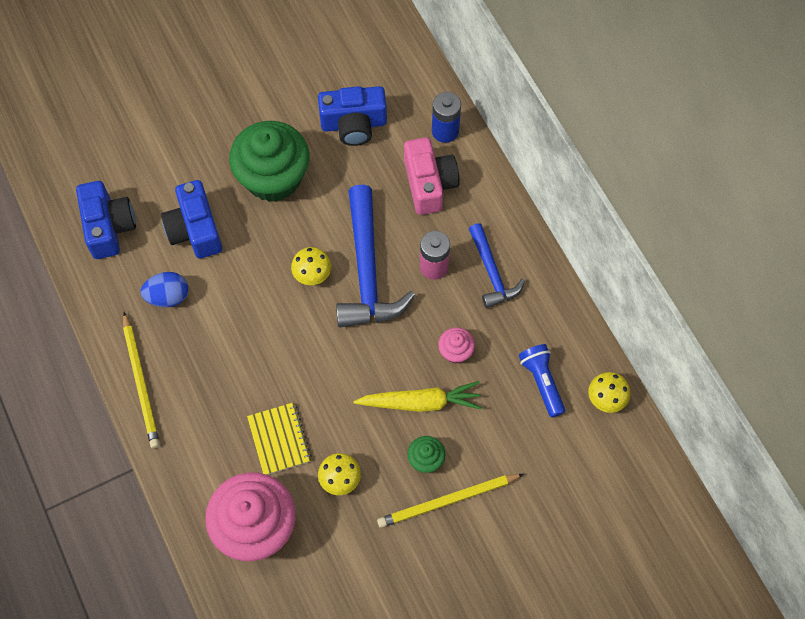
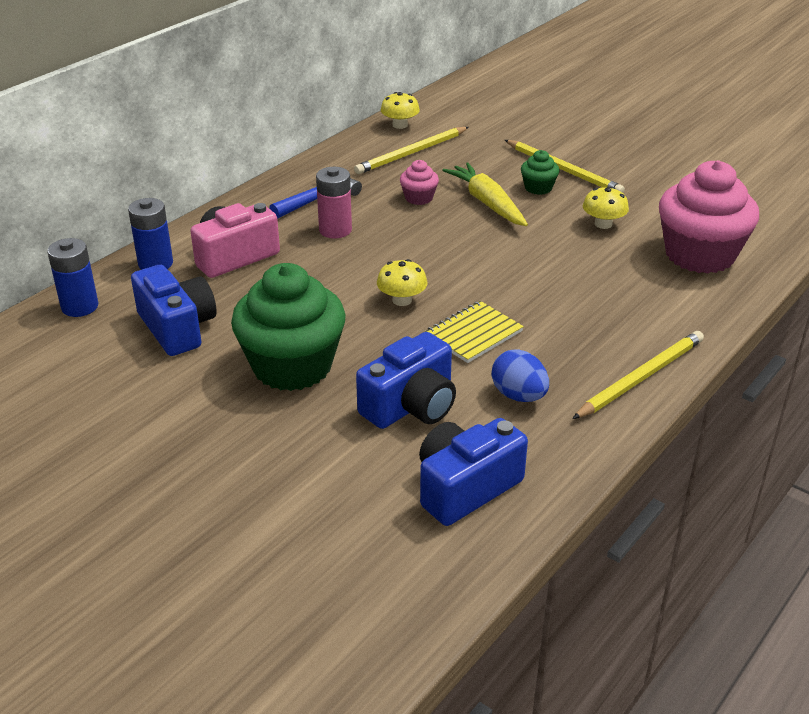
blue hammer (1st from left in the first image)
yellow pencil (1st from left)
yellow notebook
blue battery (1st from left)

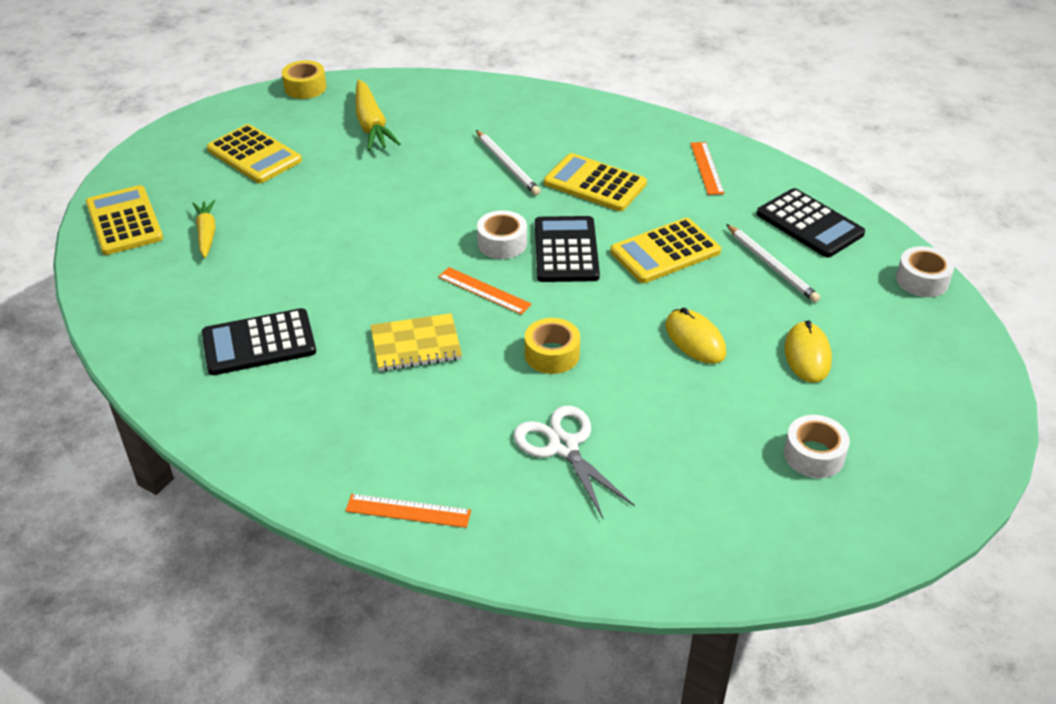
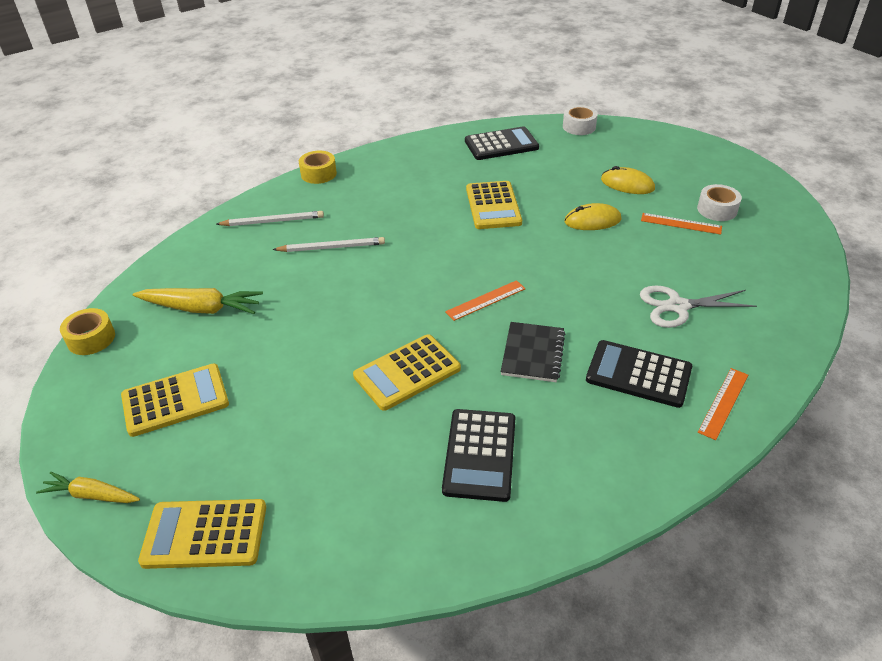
orange ruler (2nd from left)
yellow calculator (3rd from left)
yellow carrot (1st from left)
white tape (1st from left in the first image)
black calculator (3rd from left)
white pencil (1st from left)
black notebook
yellow tape (2nd from left)

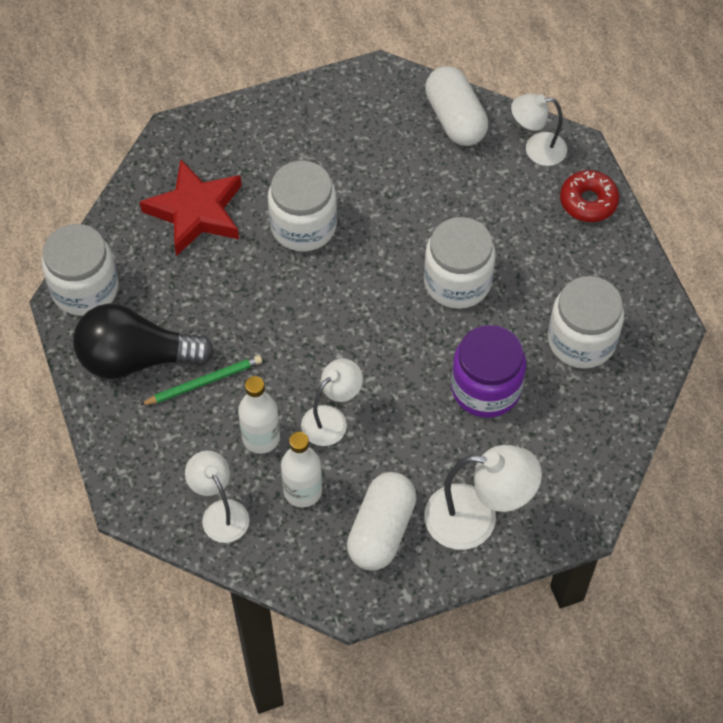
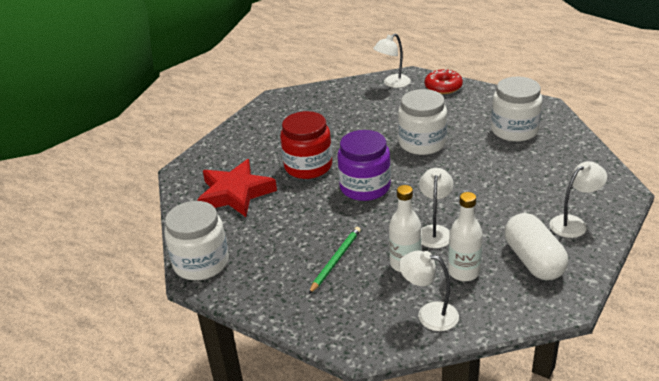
white capsule (2nd from left in the first image)
red jar
black light bulb
purple jar
white lamp (4th from left)

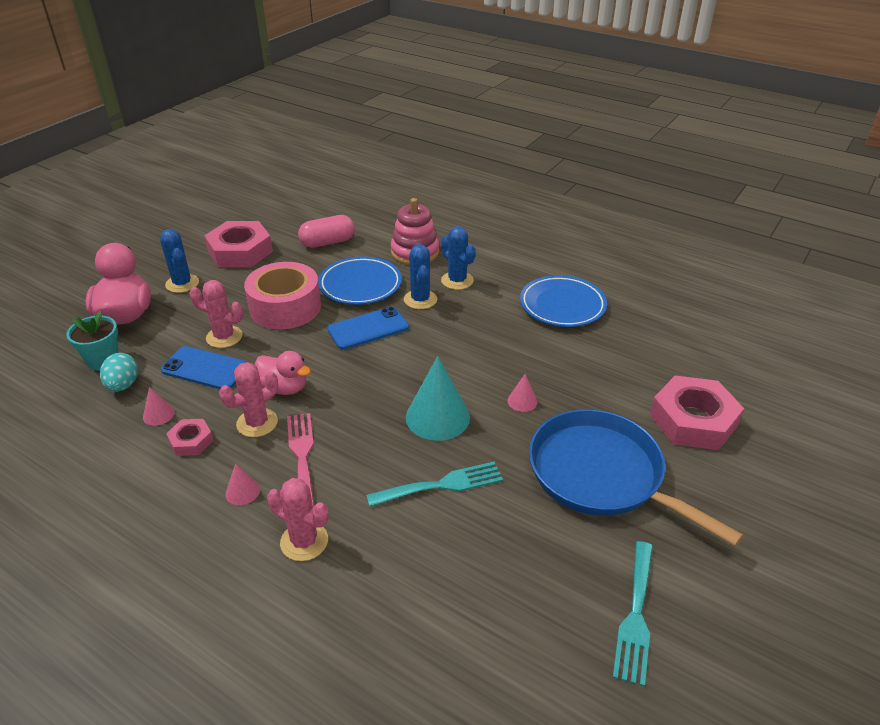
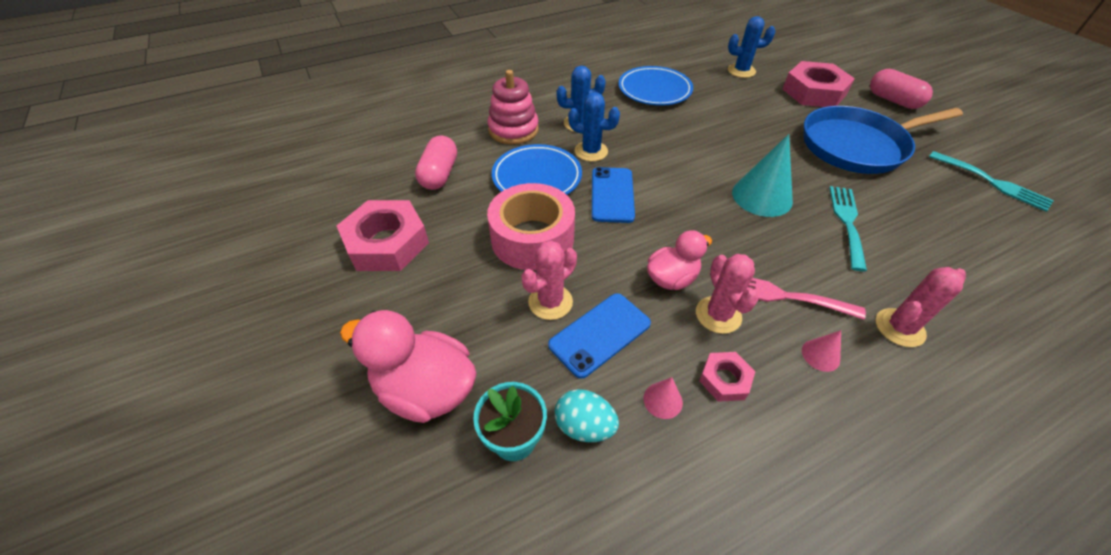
blue cactus (3rd from left)
pink cone (3rd from left in the first image)
pink capsule (2nd from left)

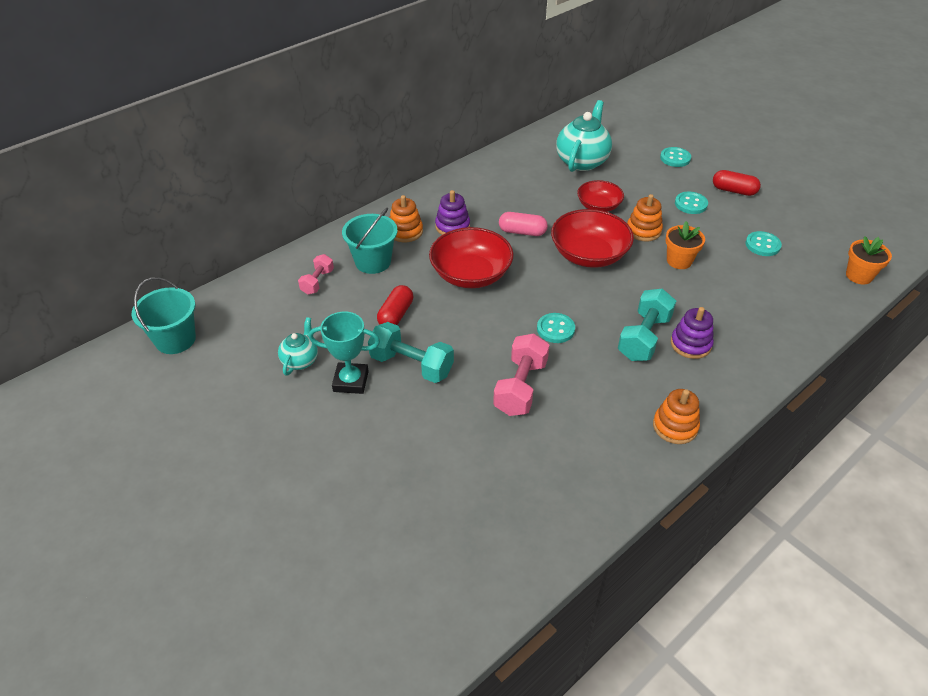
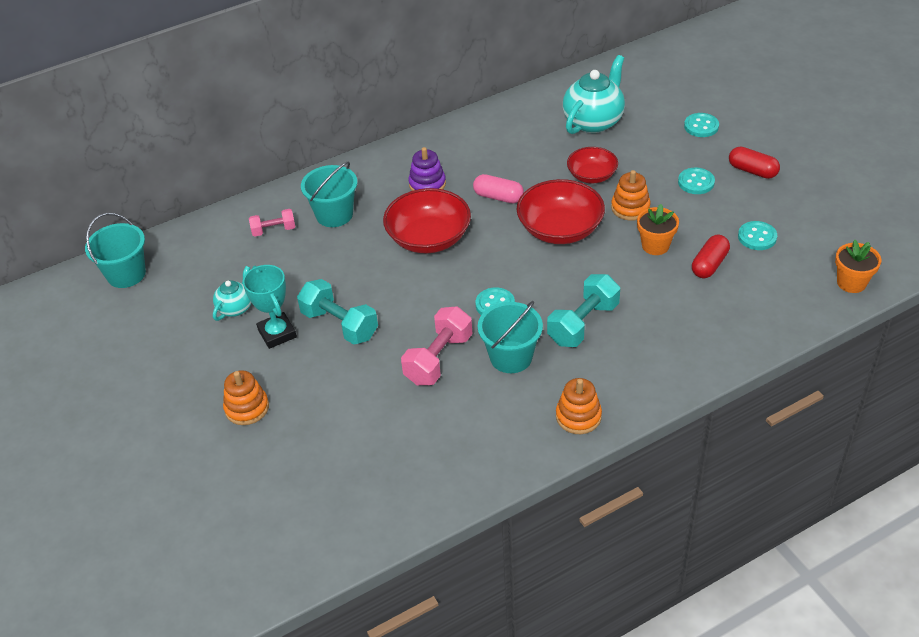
orange stacking toy (1st from left)
pink dumbbell (1st from left)
red capsule (1st from left)
purple stacking toy (2nd from left in the first image)
turquoise trophy
turquoise bucket (3rd from left)

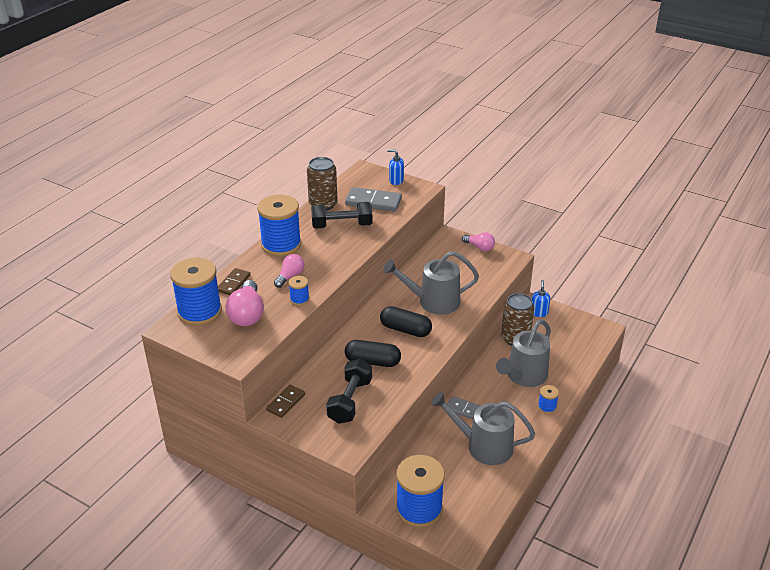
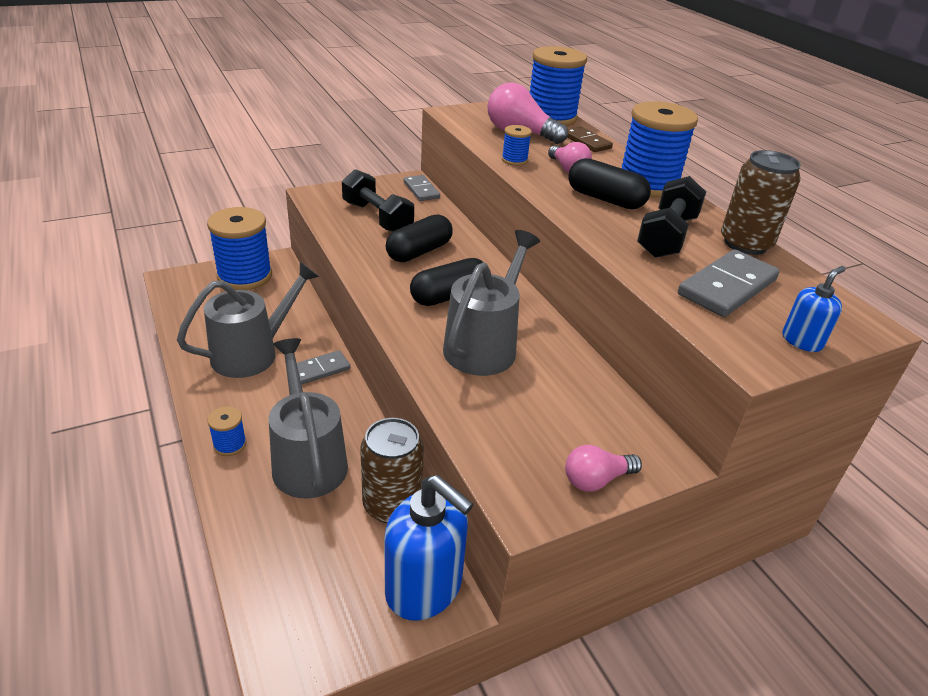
blue soap dispenser (1st from left)
grey domino (2nd from left)
black capsule (3rd from left)

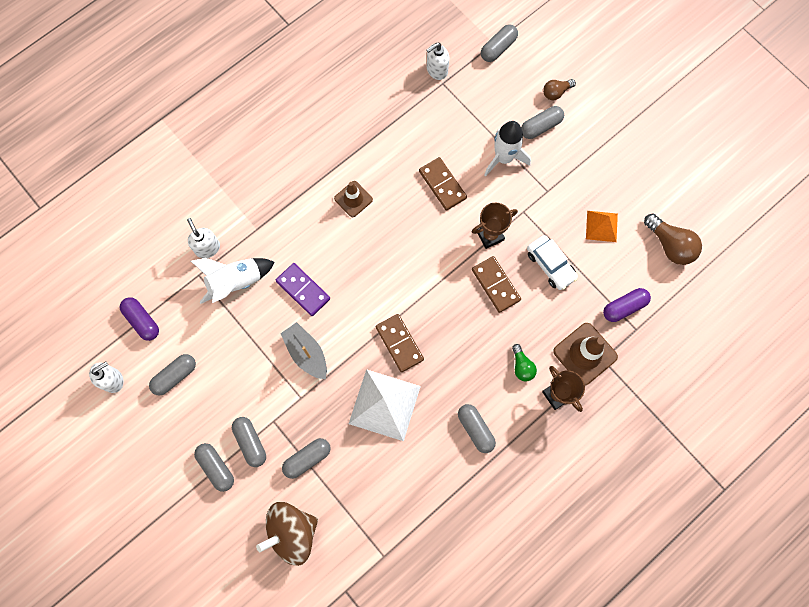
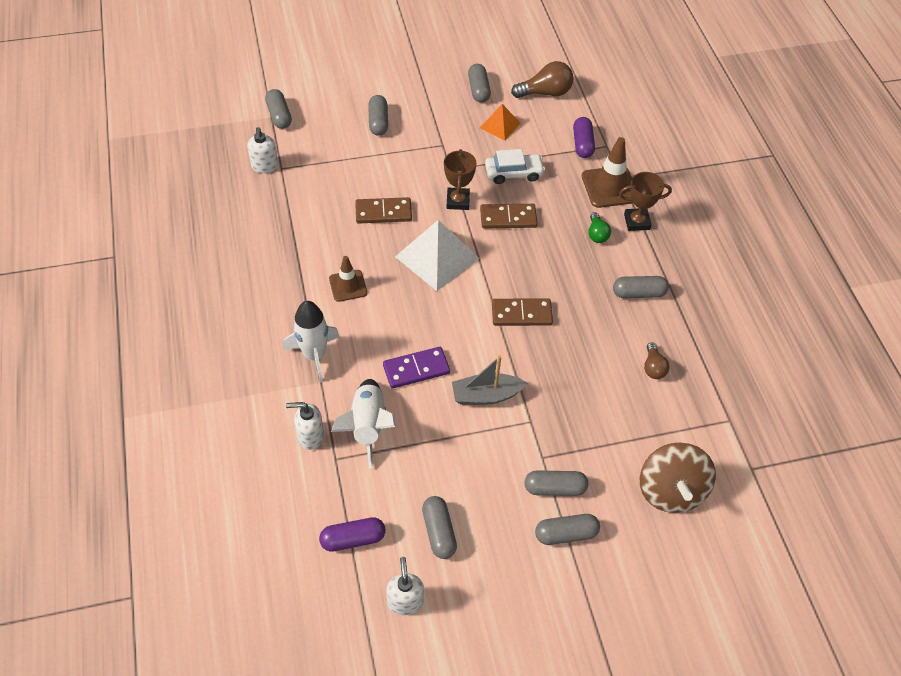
brown light bulb (2nd from left)
white rocket (1st from left)
green light bulb
white pyramid
grey capsule (4th from left)

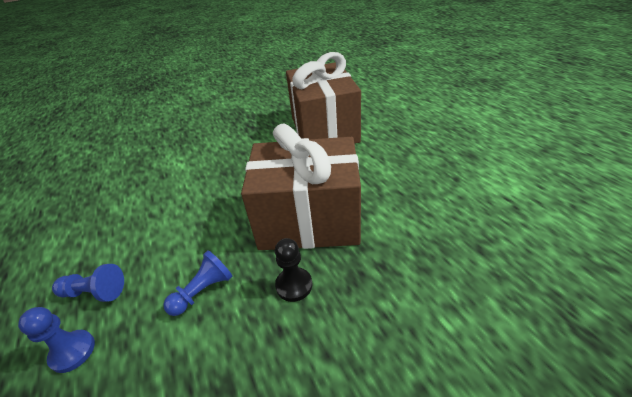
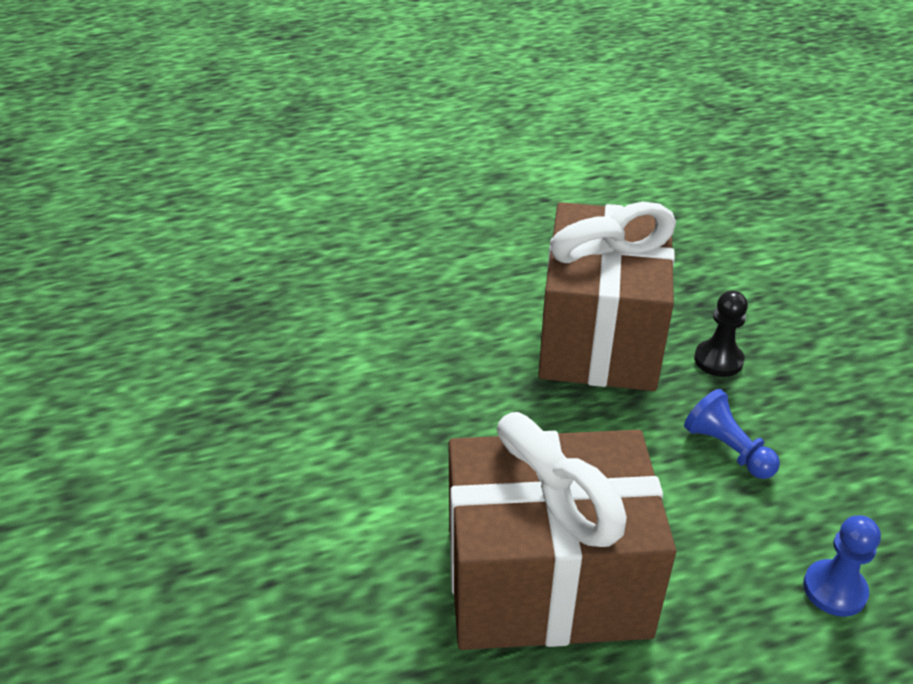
brown gift (1st from left)
blue pawn (2nd from left in the first image)

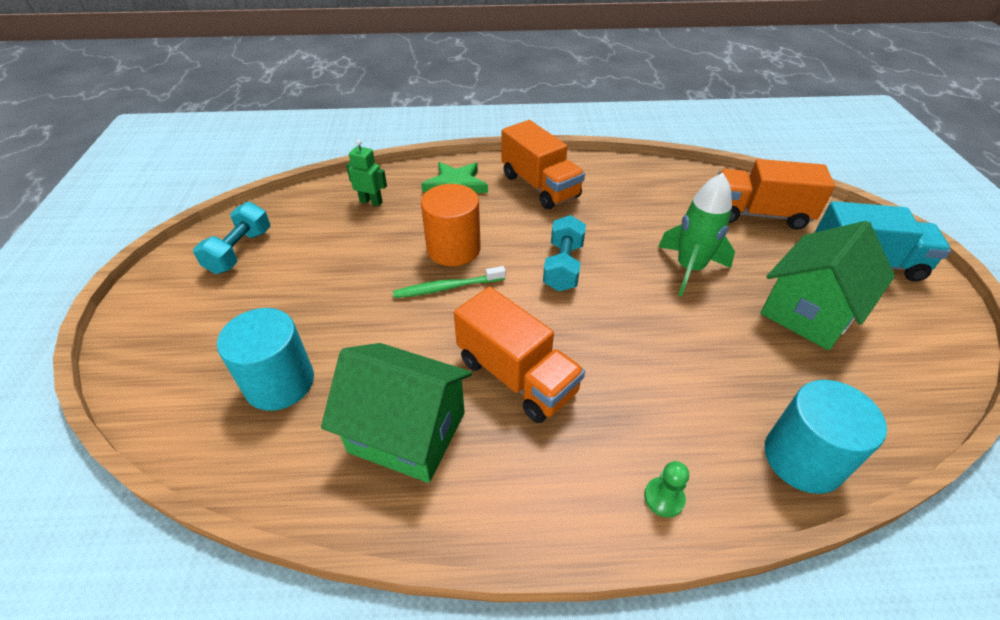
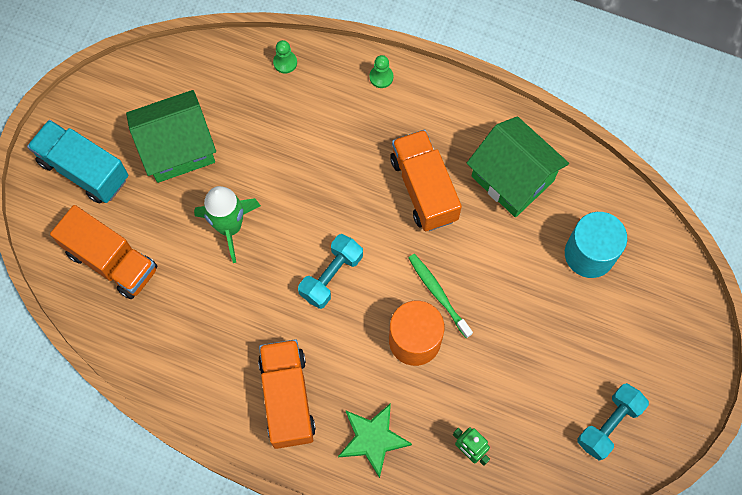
green toothbrush
green pawn (1st from left)

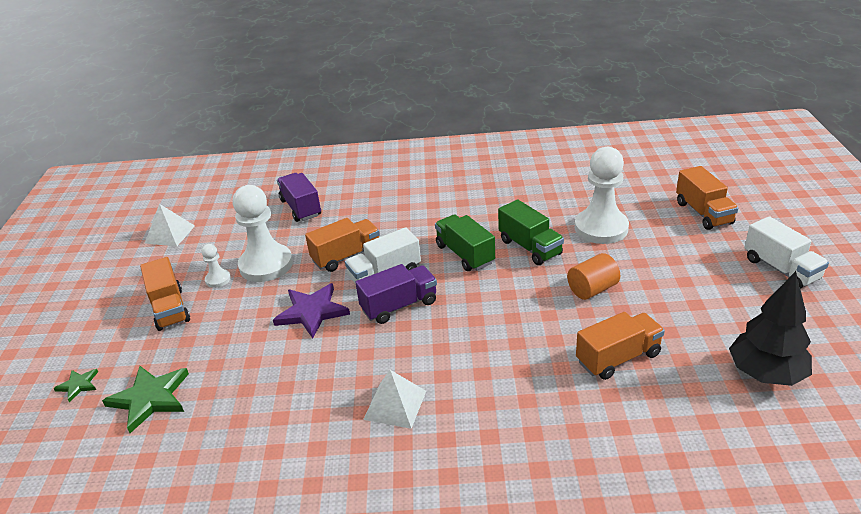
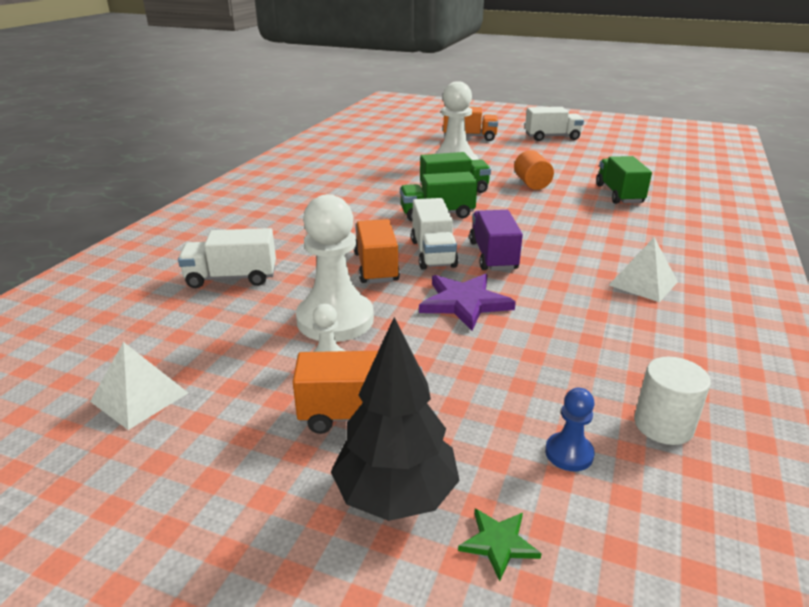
white truck (1st from left)
black tree
green truck (3rd from left)
blue pawn
white cylinder

